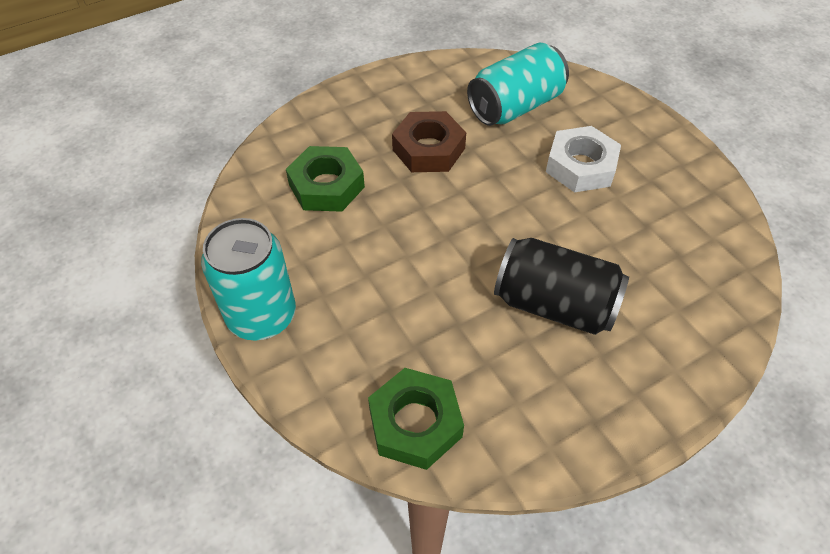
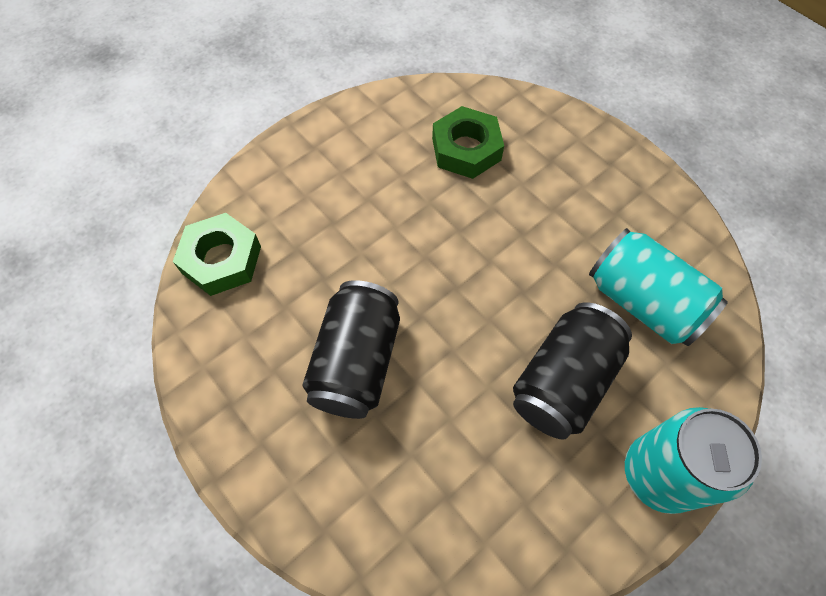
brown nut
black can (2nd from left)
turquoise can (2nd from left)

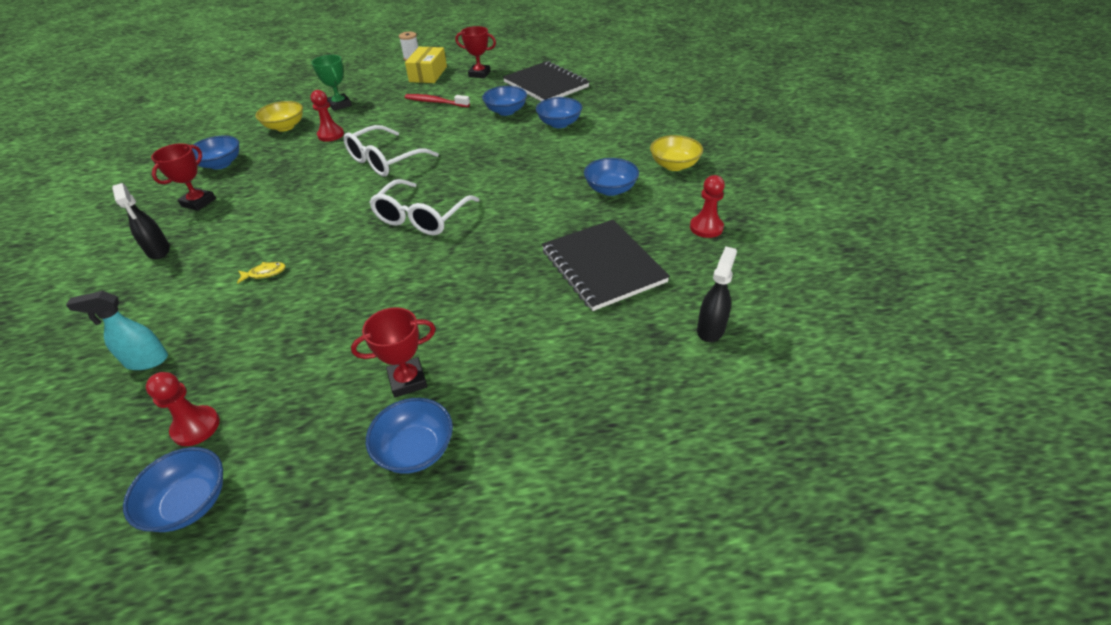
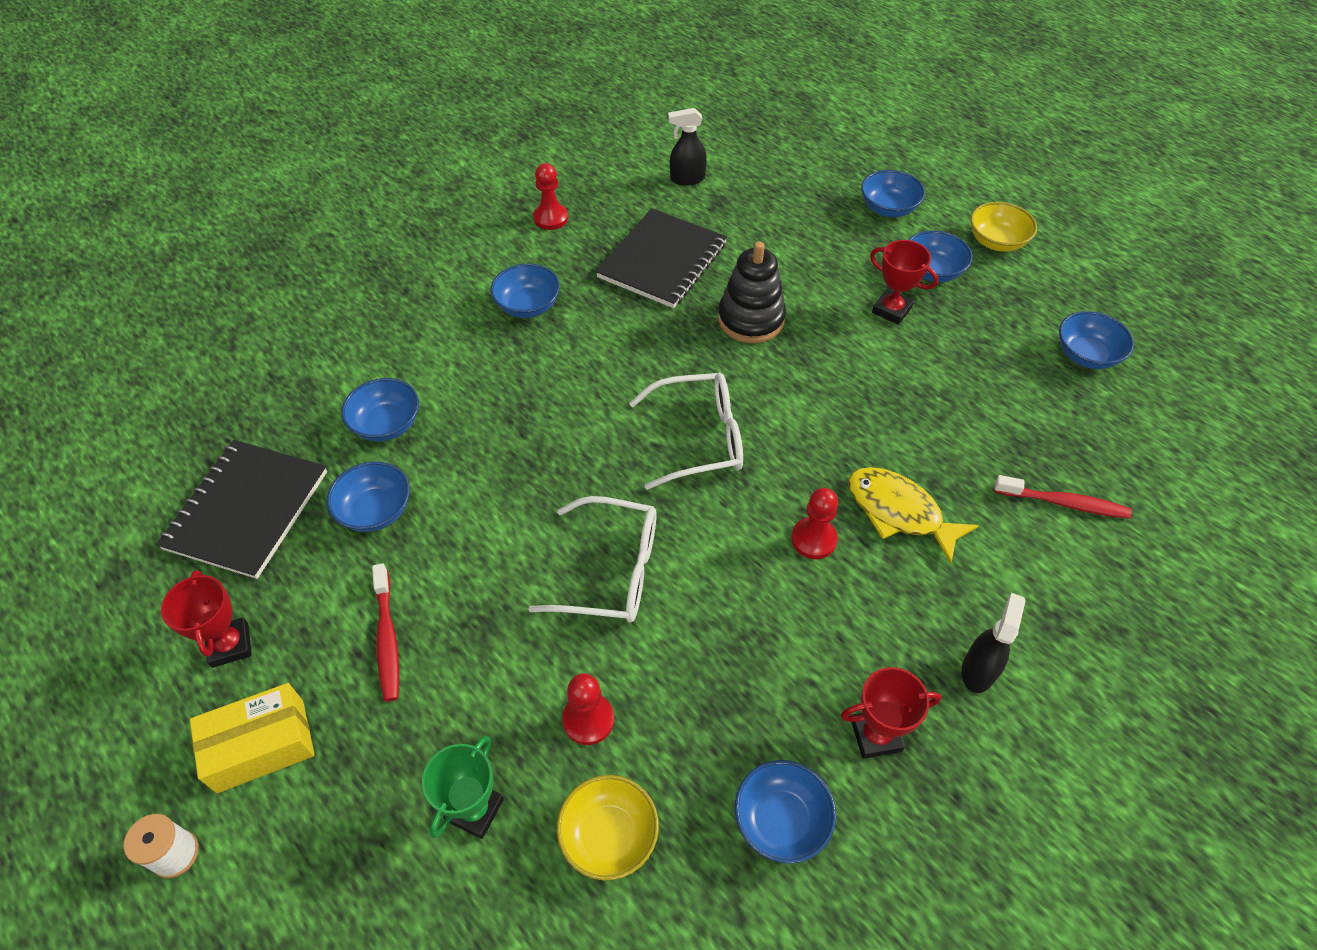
yellow bowl (2nd from left)
yellow fish
red toothbrush (2nd from left)
red pawn (3rd from left)
blue bowl (5th from left)
black stacking toy

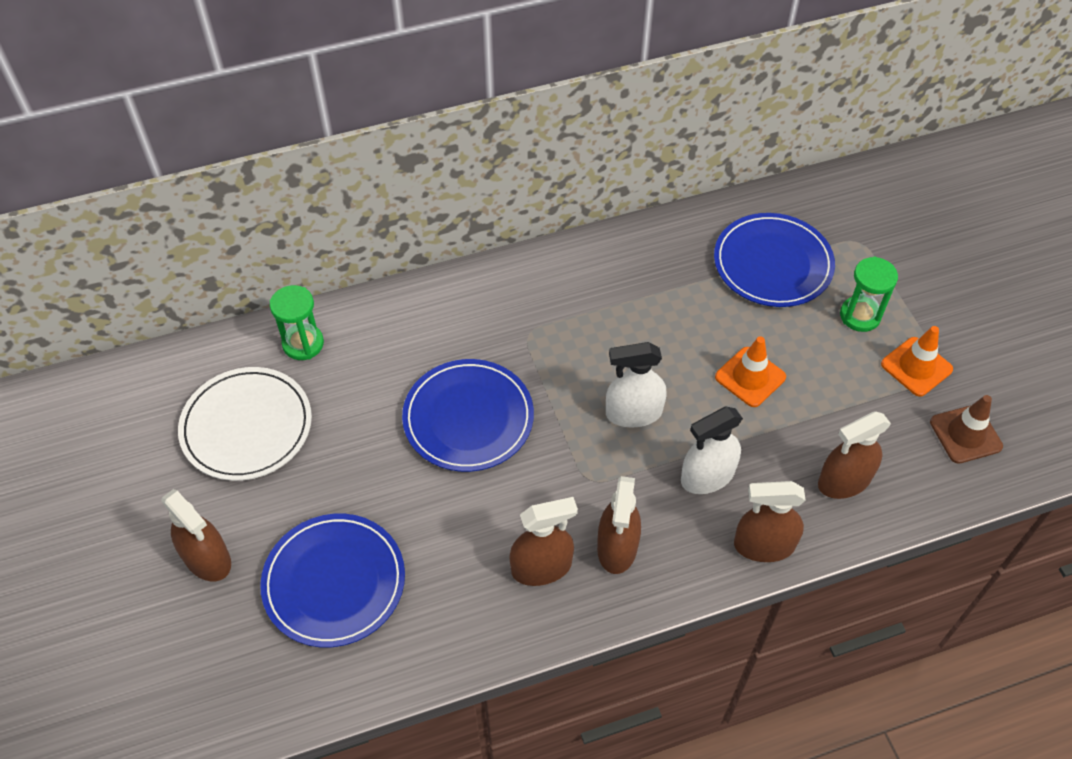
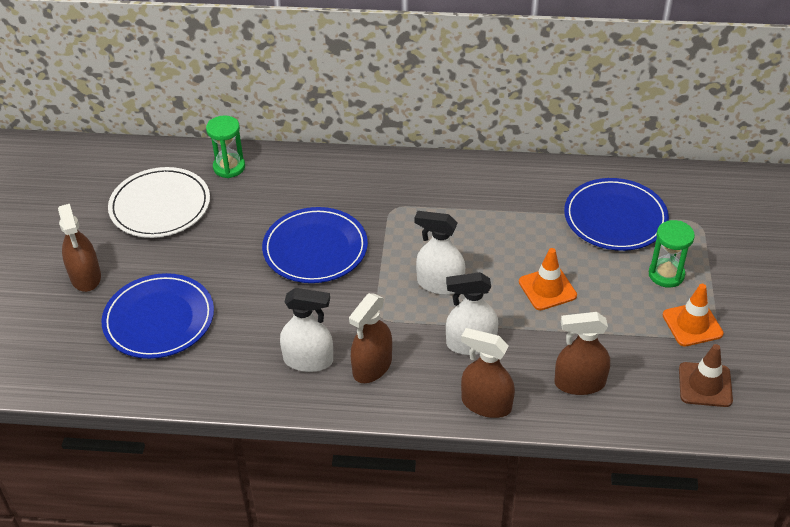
white spray bottle (1st from left)

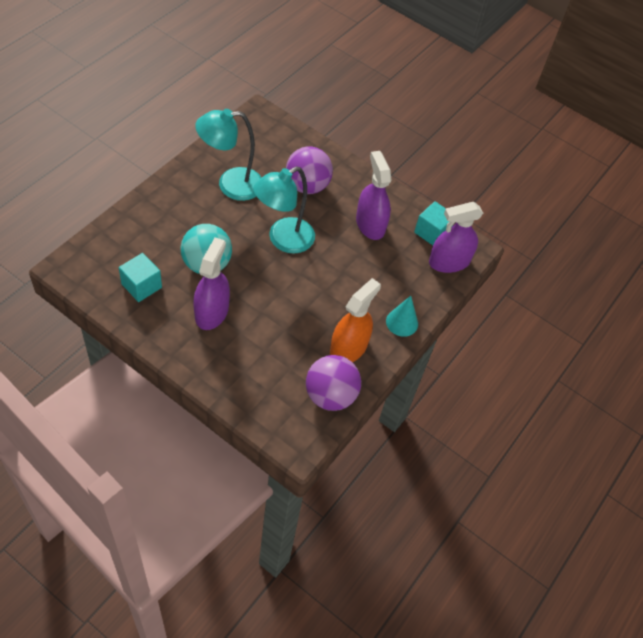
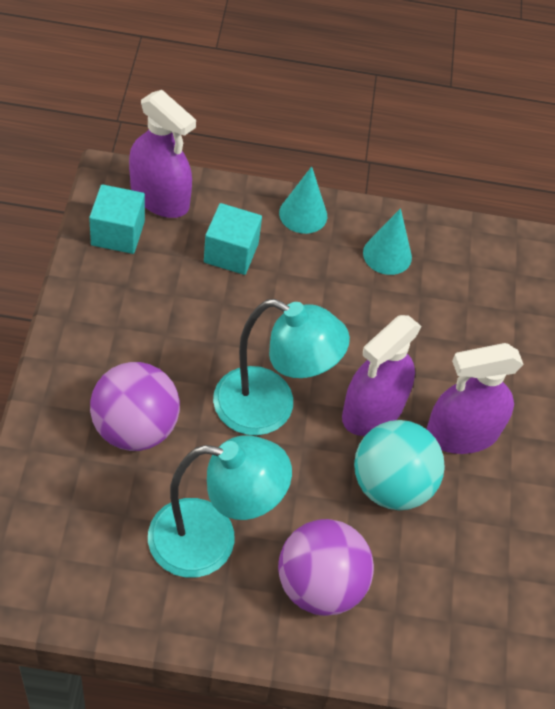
turquoise lamp (1st from left)
purple spray bottle (2nd from left)
turquoise cube (2nd from left)
turquoise cone (2nd from left)
purple ball (2nd from left)

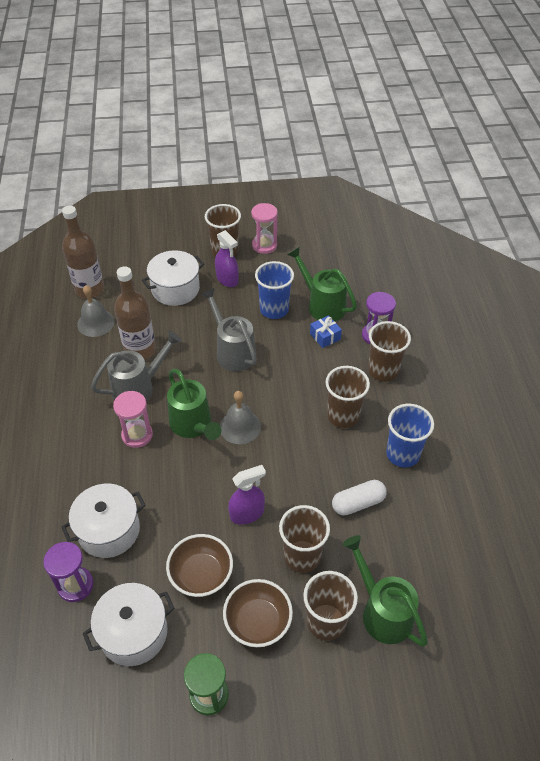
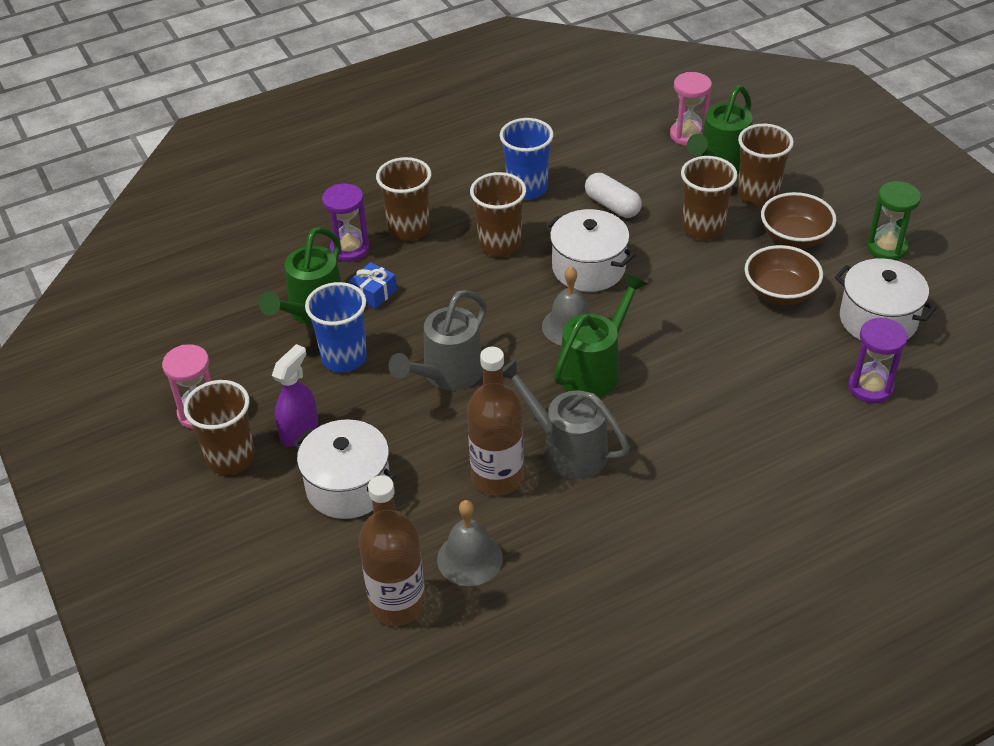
pink hourglass (2nd from left)
purple spray bottle (2nd from left in the first image)
white pot (2nd from left)

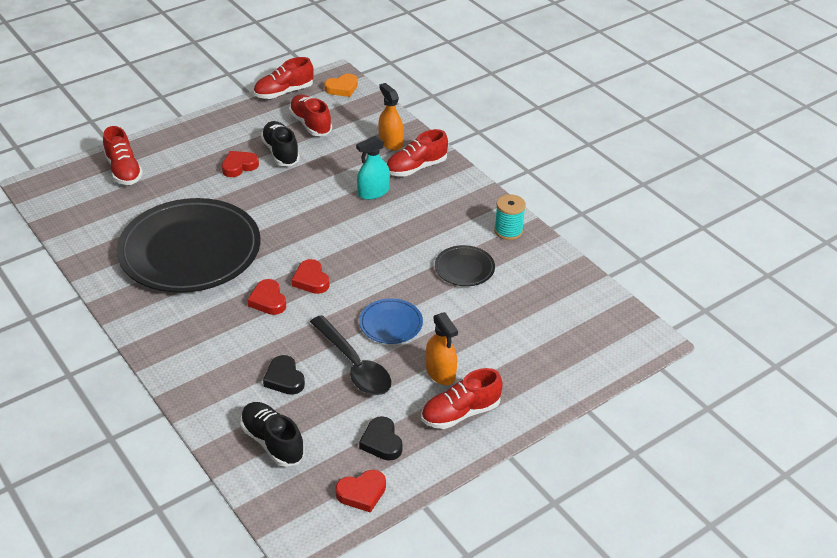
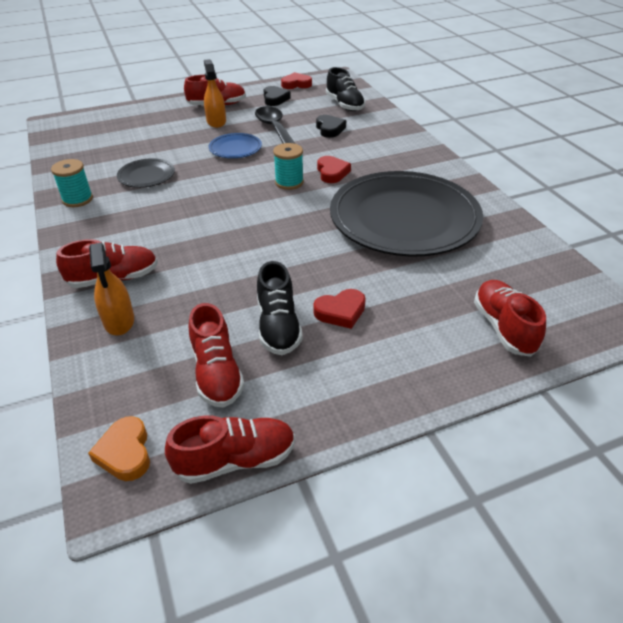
orange heart
turquoise spray bottle
turquoise spool (2nd from left)

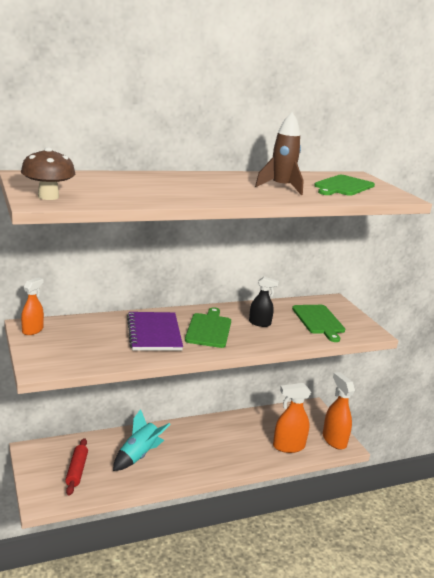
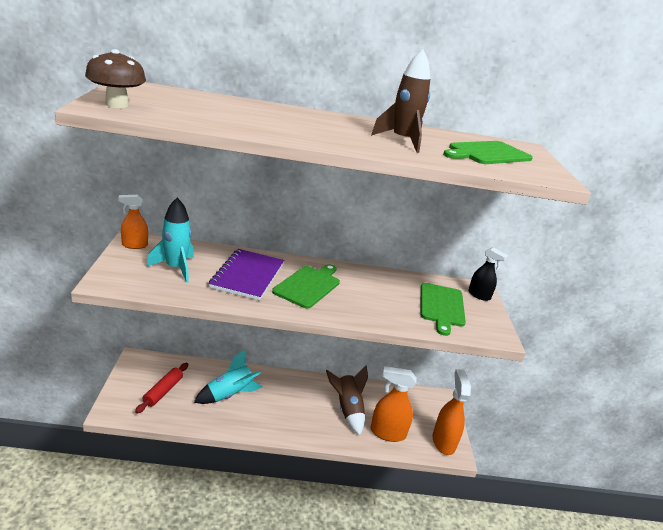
black spray bottle
orange spray bottle (1st from left)
turquoise rocket (1st from left)
brown rocket (1st from left)

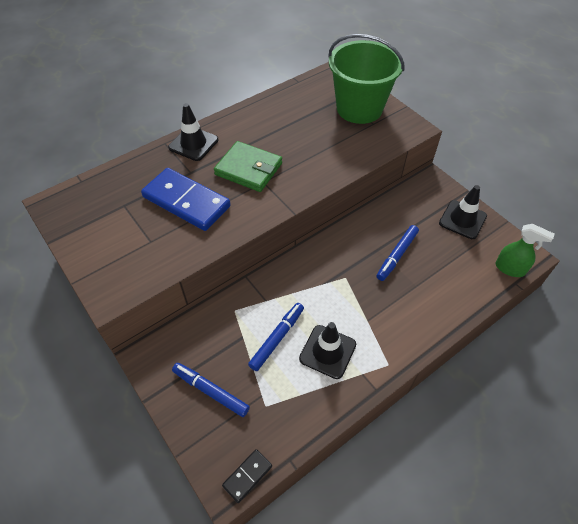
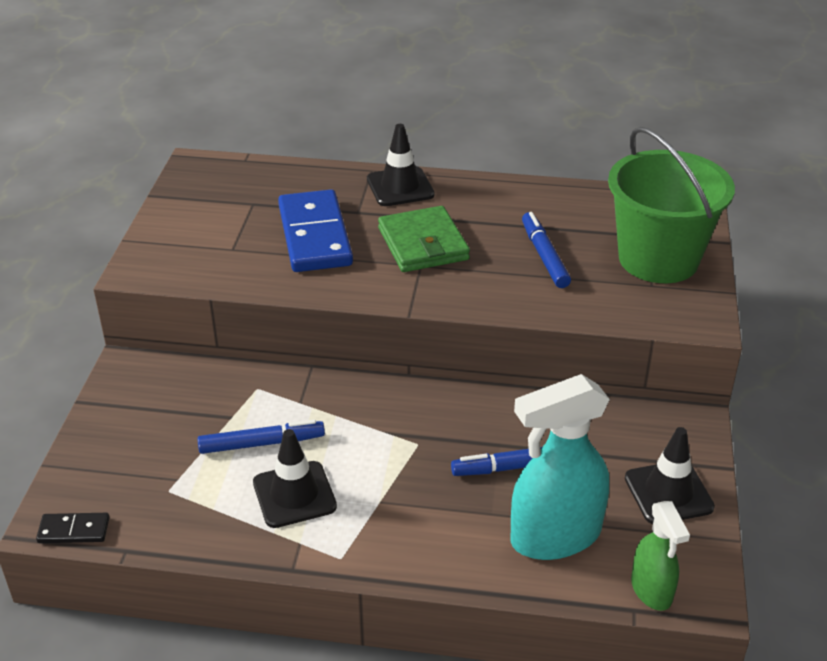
blue marker (3rd from left)
turquoise spray bottle

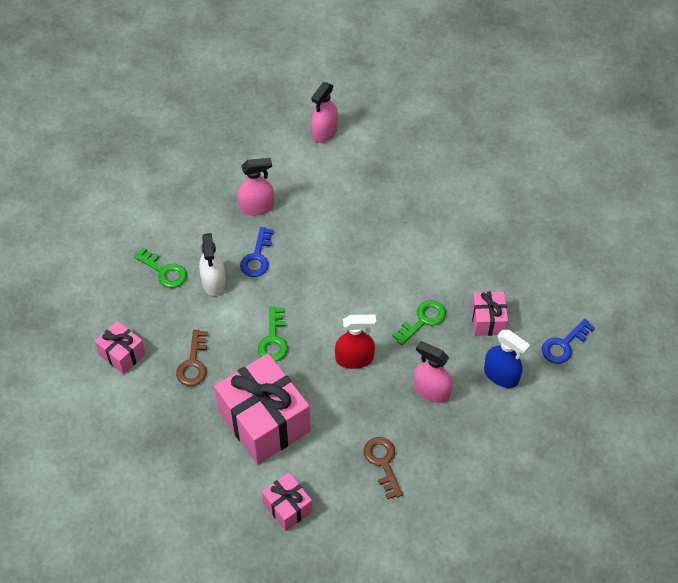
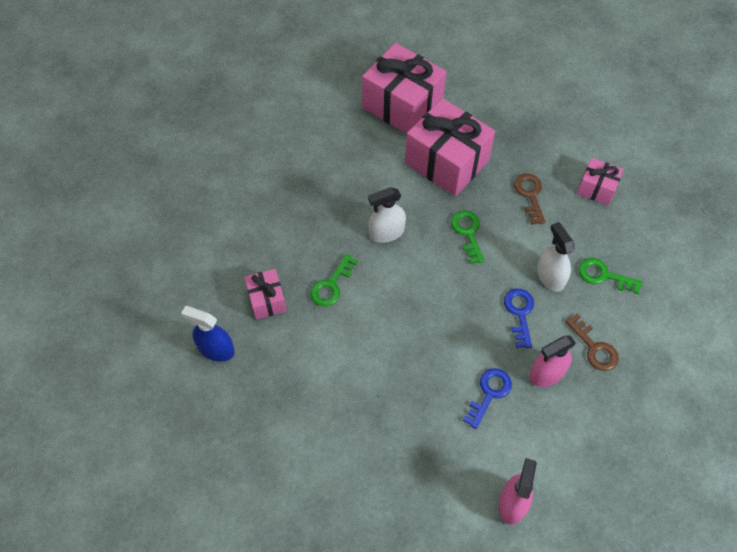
white spray bottle (1st from left)
blue key (1st from left)
blue spray bottle
pink spray bottle (3rd from left in the first image)
brown key (2nd from left)
pink gift (2nd from left)

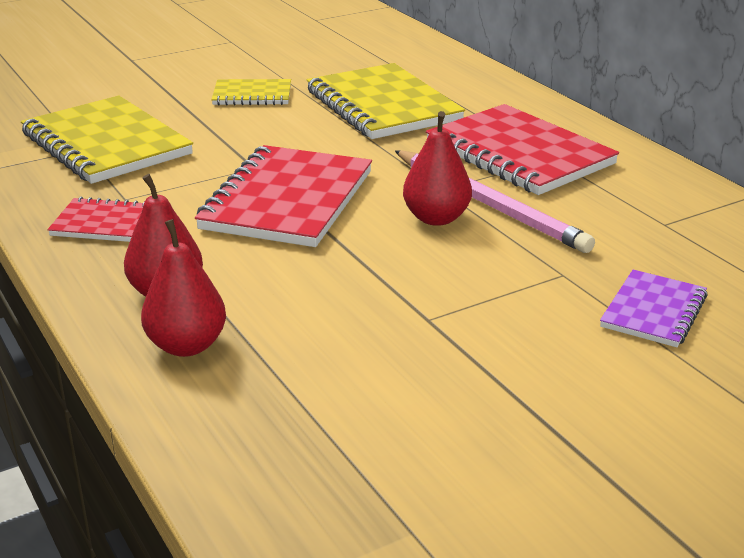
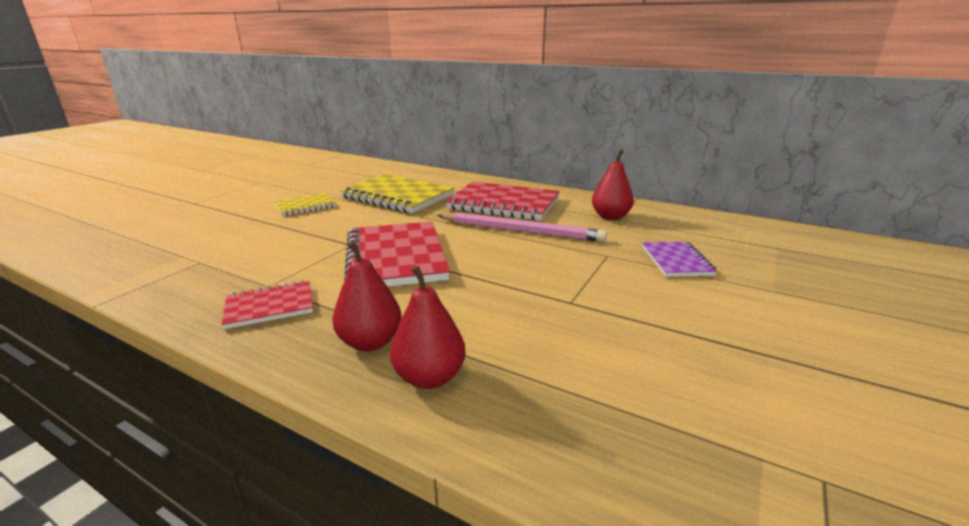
yellow notebook (1st from left in the first image)
red pear (3rd from left)

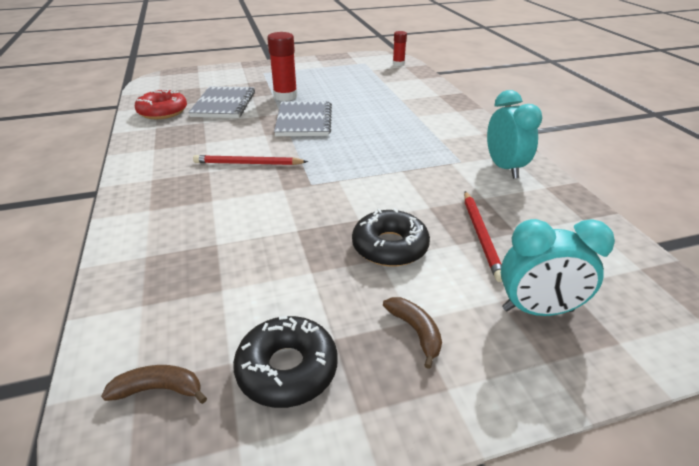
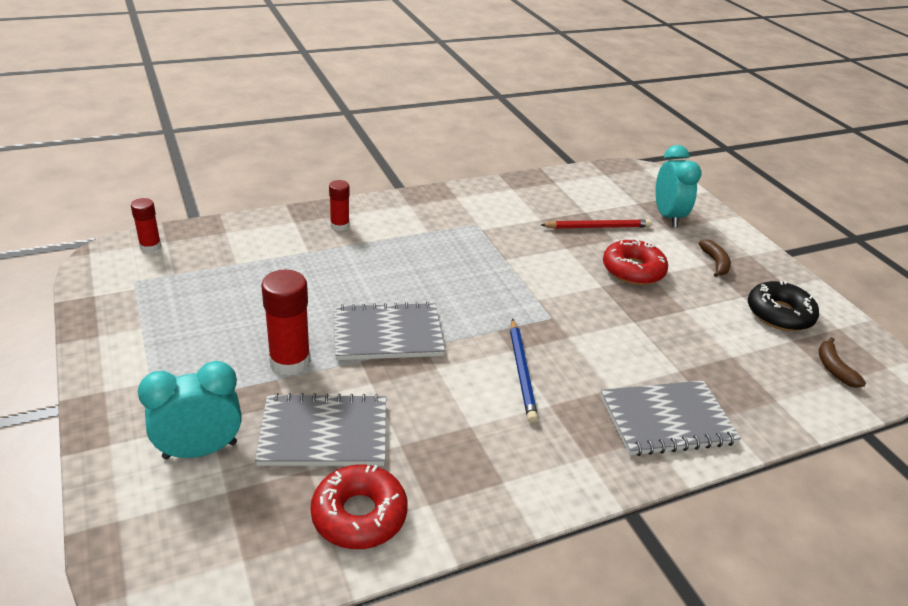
turquoise clock (1st from left)
blue pencil
red donut (2nd from left)
brown banana (1st from left)
red glue stick (3rd from left)
grey notebook (3rd from left)

